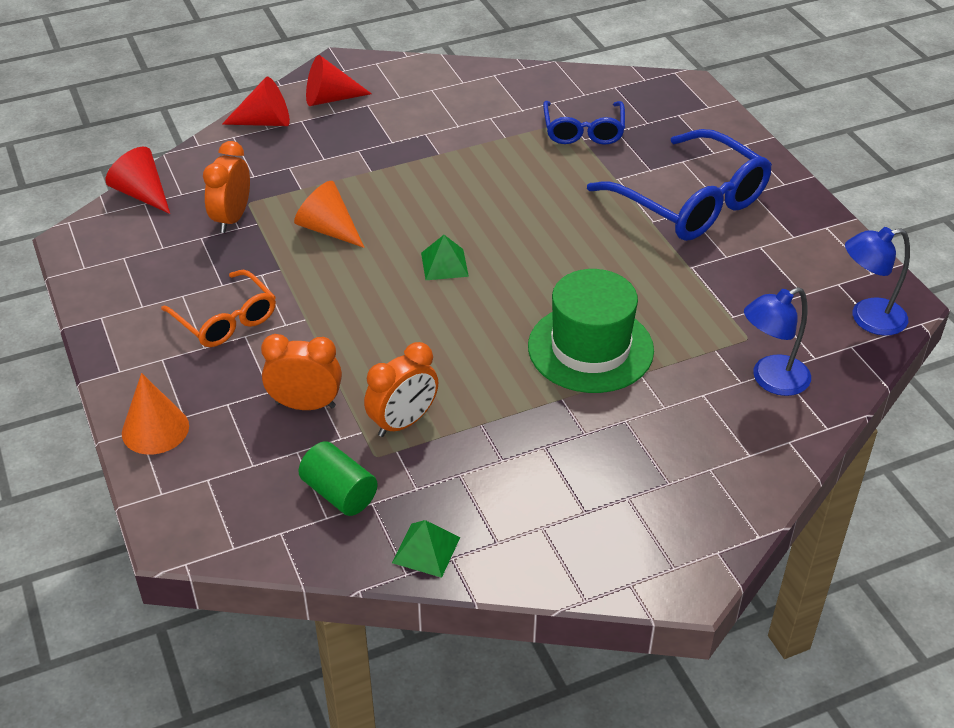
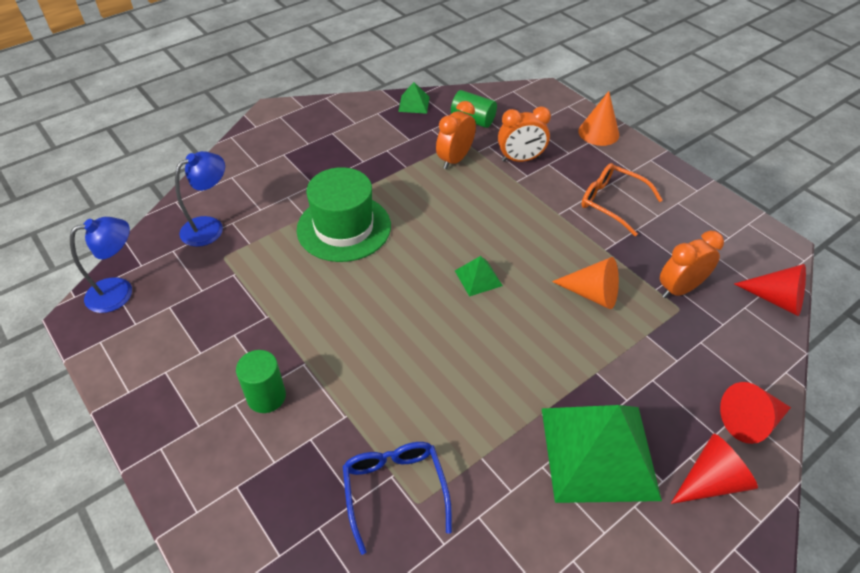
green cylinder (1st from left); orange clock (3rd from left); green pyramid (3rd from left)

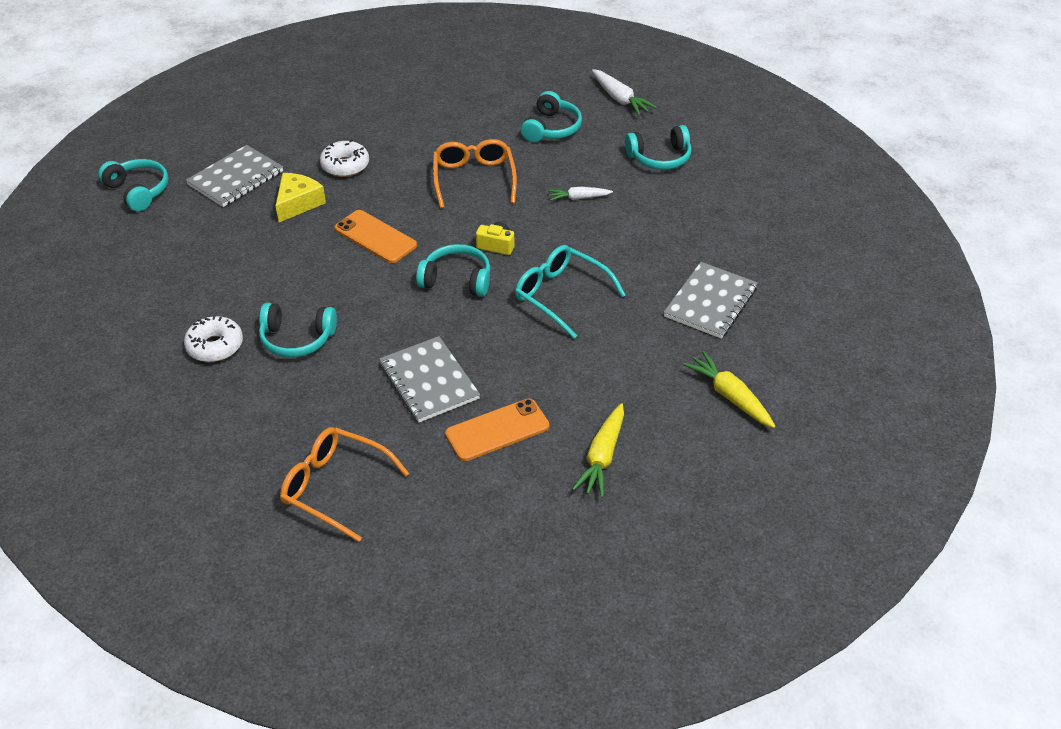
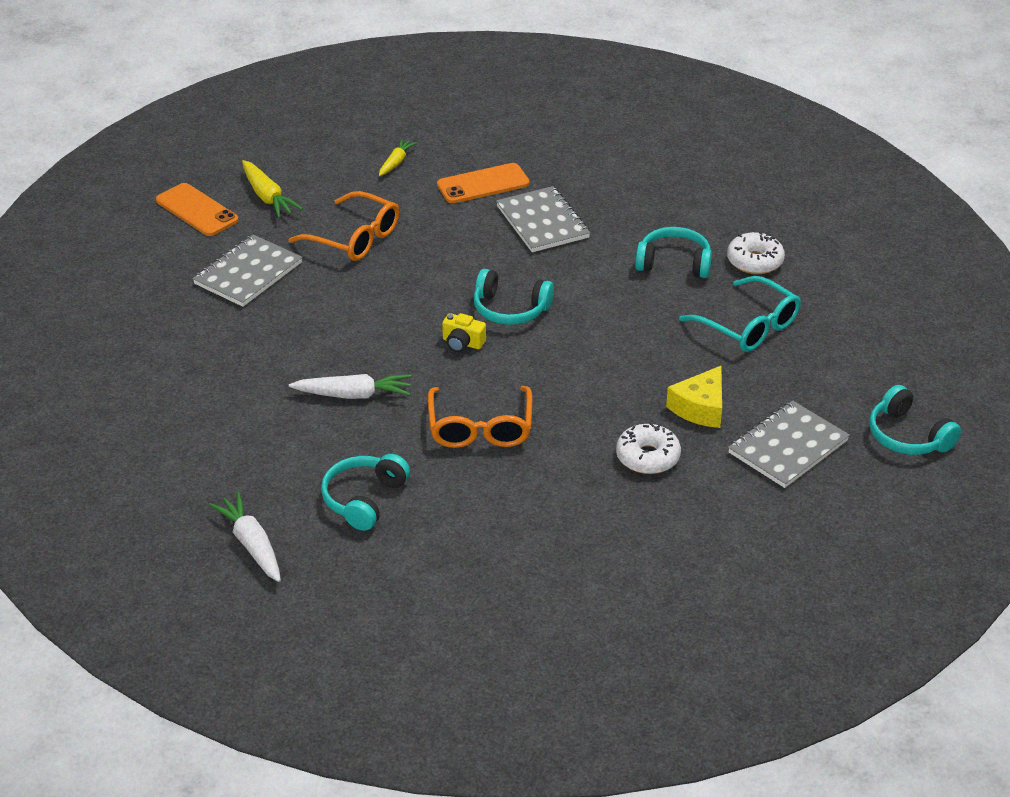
turquoise headphones (5th from left in the first image); white carrot (2nd from left); orange phone (1st from left); turquoise glasses; yellow carrot (2nd from left); orange glasses (1st from left)

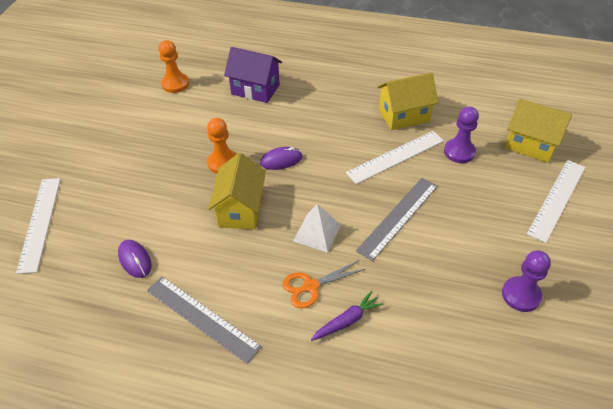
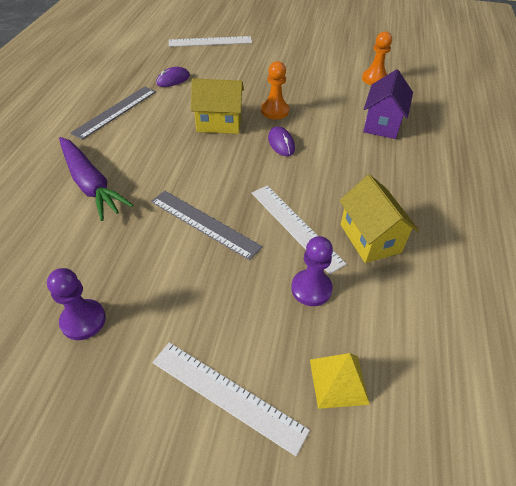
yellow pyramid; white pyramid; orange scissors; purple carrot

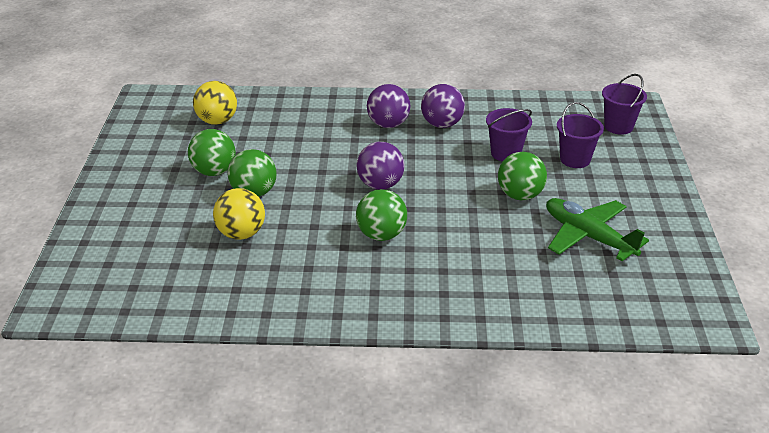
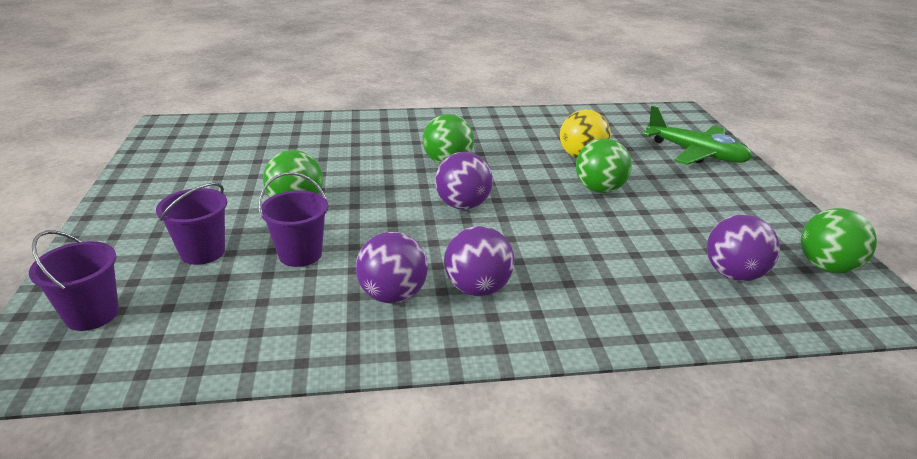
purple ball (4th from left); green ball (4th from left); green plane

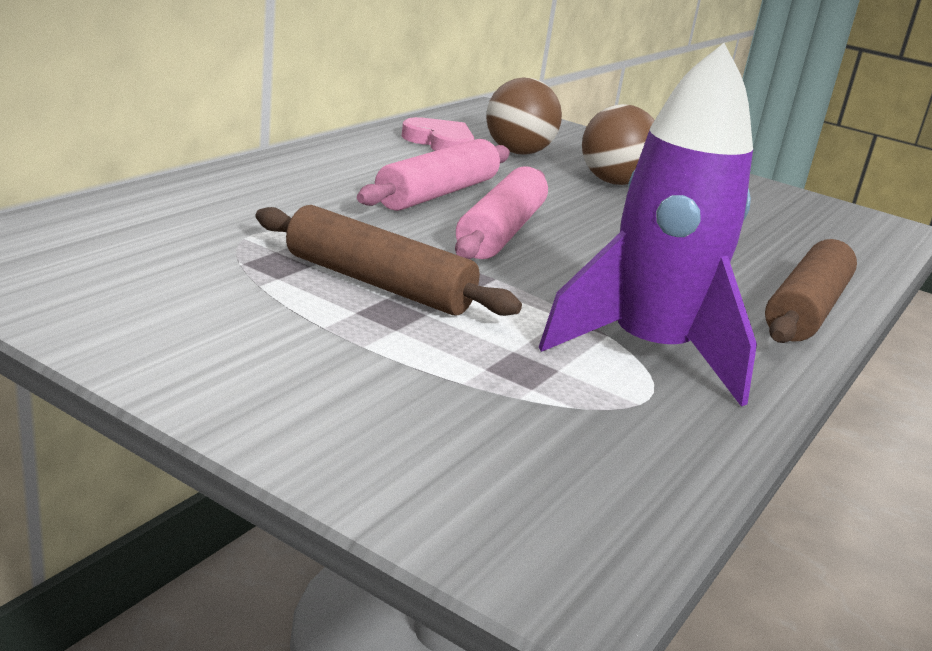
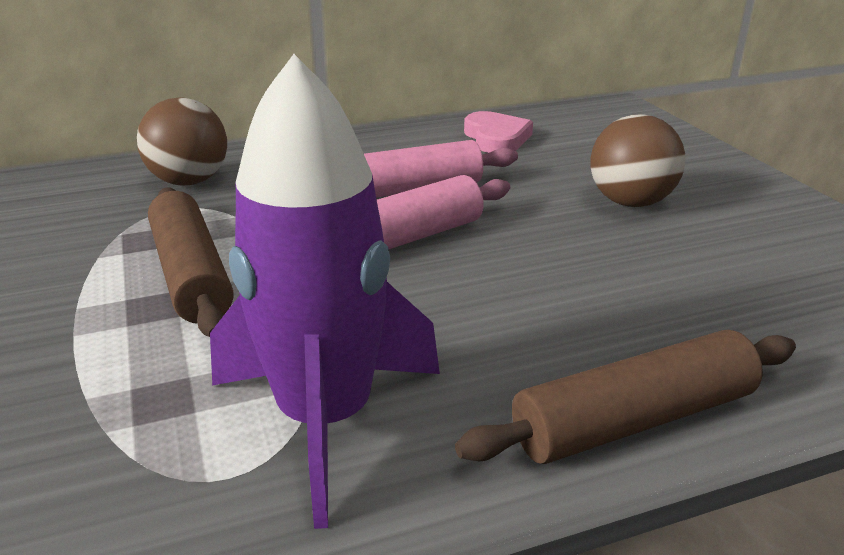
brown ball (1st from left)

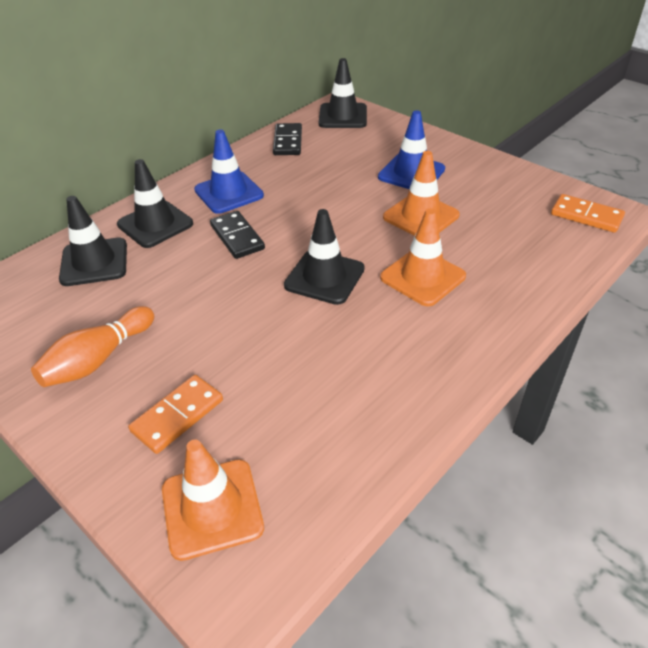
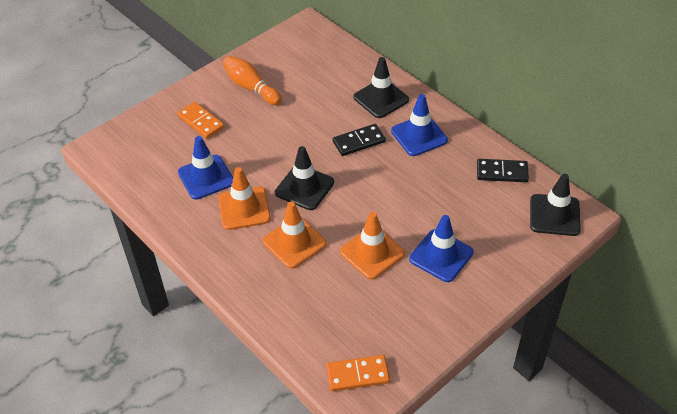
orange domino (2nd from left); black traffic cone (1st from left in the first image); orange traffic cone (1st from left); blue traffic cone (1st from left)

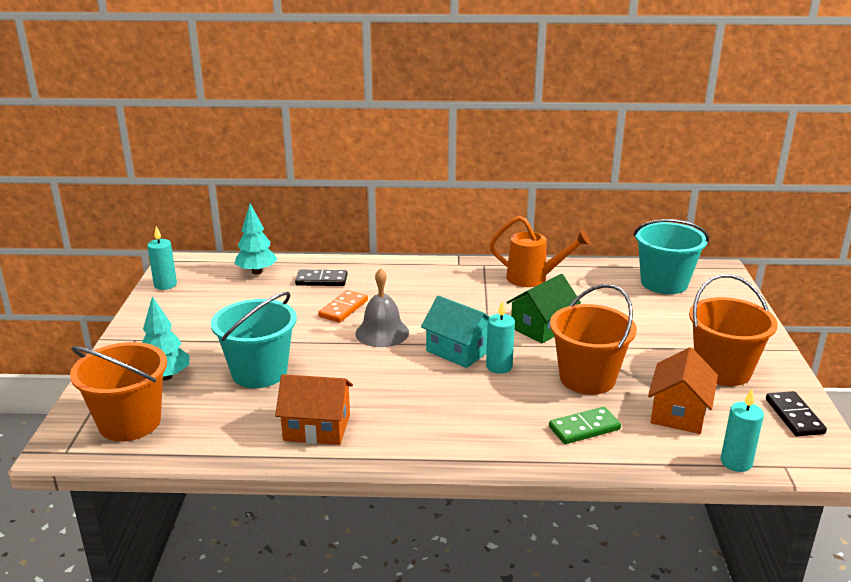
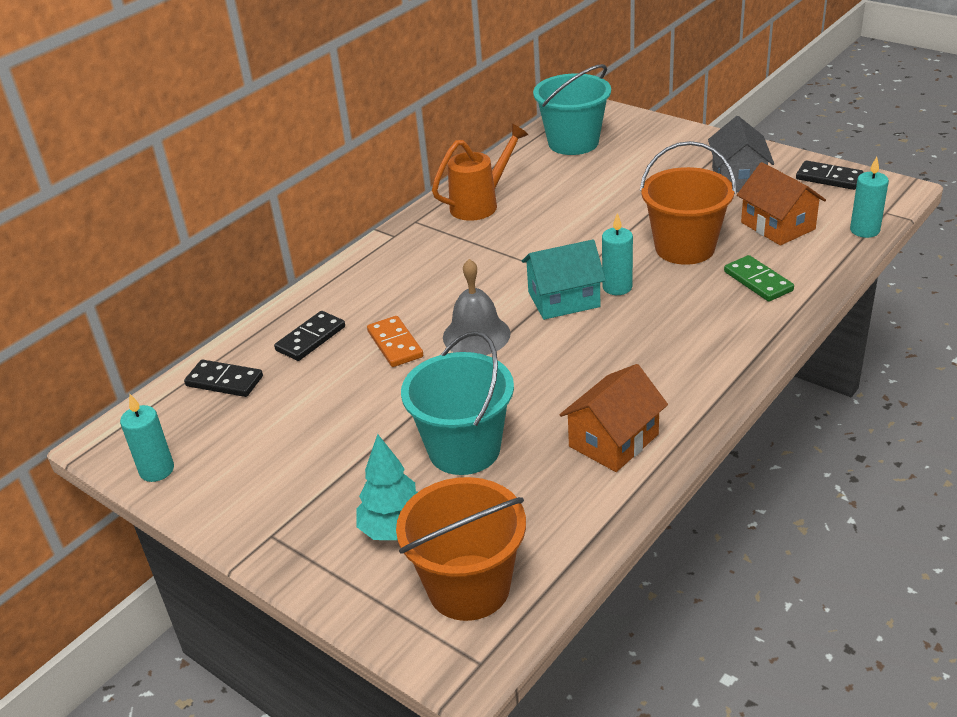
black domino (1st from left); green house; grey house; green domino

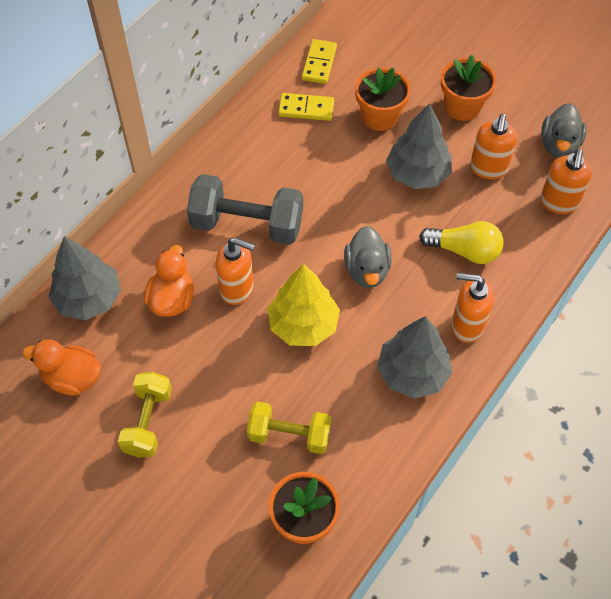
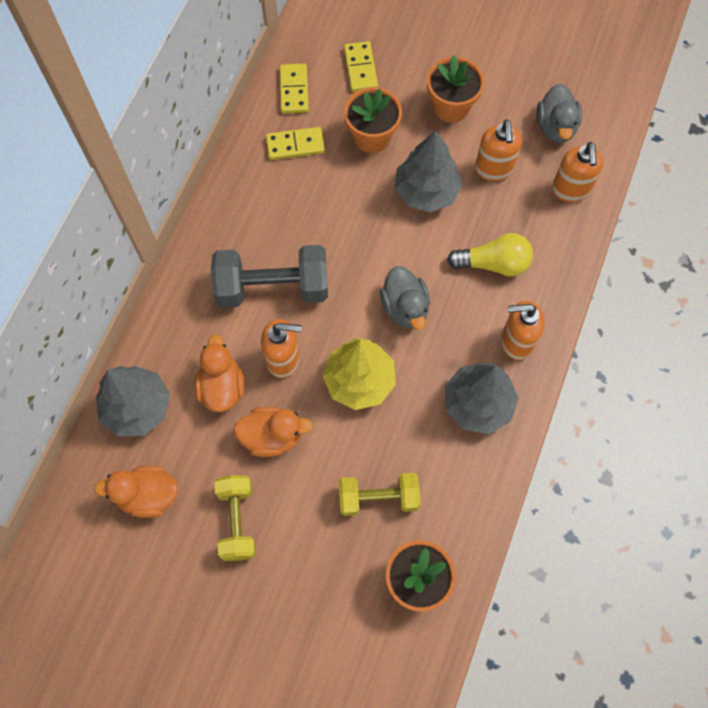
yellow domino (3rd from left); orange duck (3rd from left)

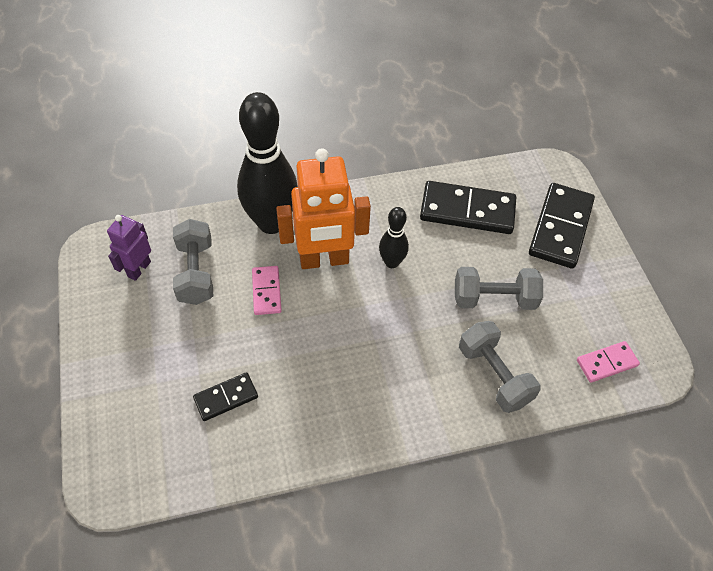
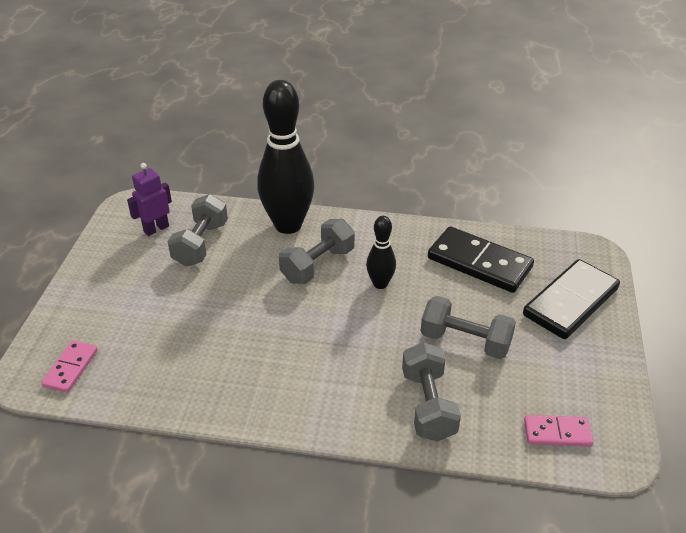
grey dumbbell (2nd from left); pink domino (1st from left); black domino (1st from left in the first image)

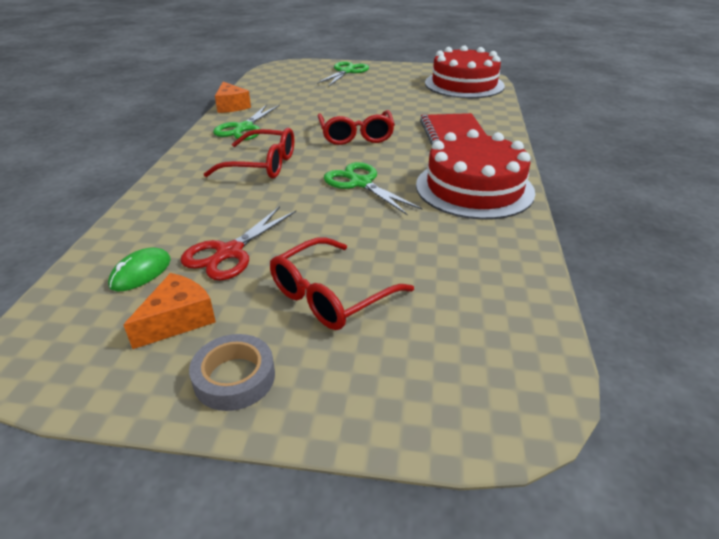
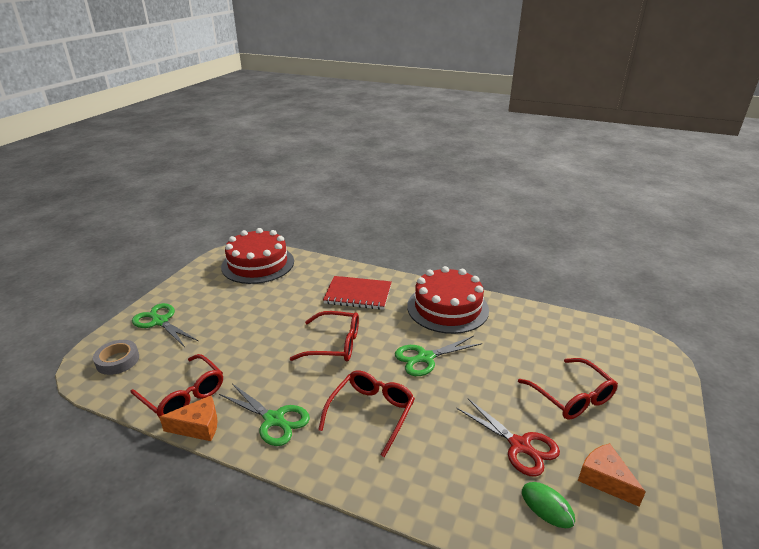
grey tape; red glasses (1st from left)

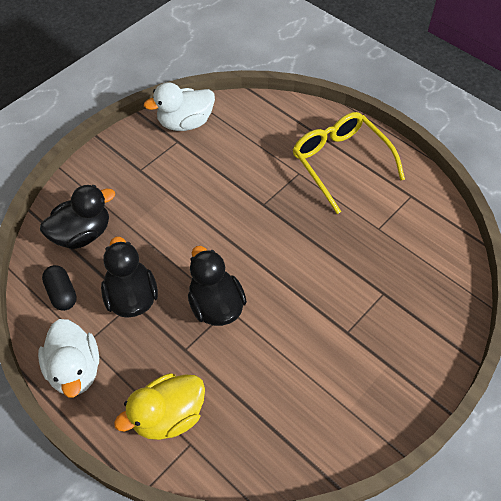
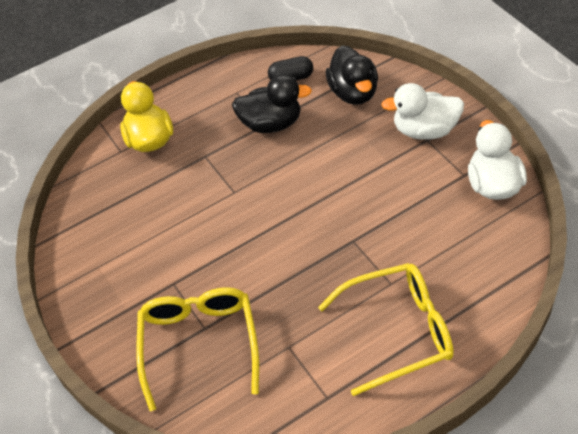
black duck (3rd from left in the first image); white duck (1st from left); yellow glasses (1st from left)

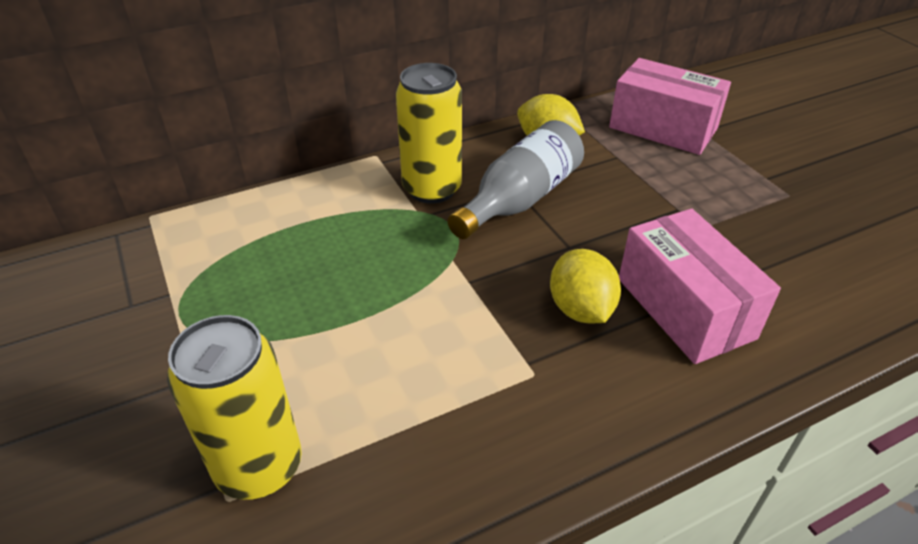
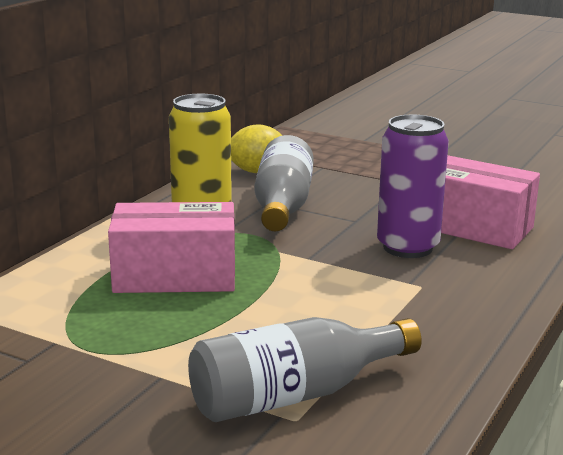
pink box (1st from left); purple can; grey bottle (2nd from left)

